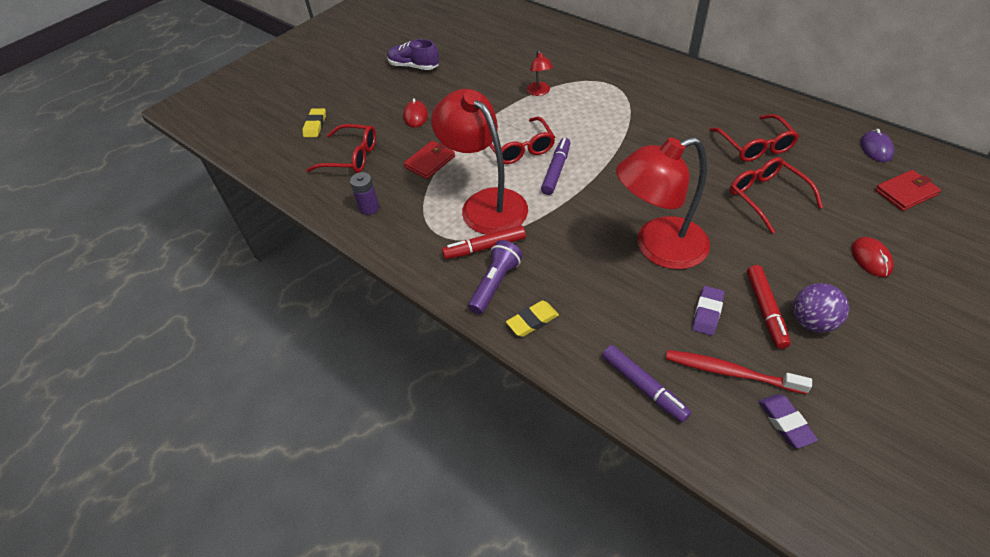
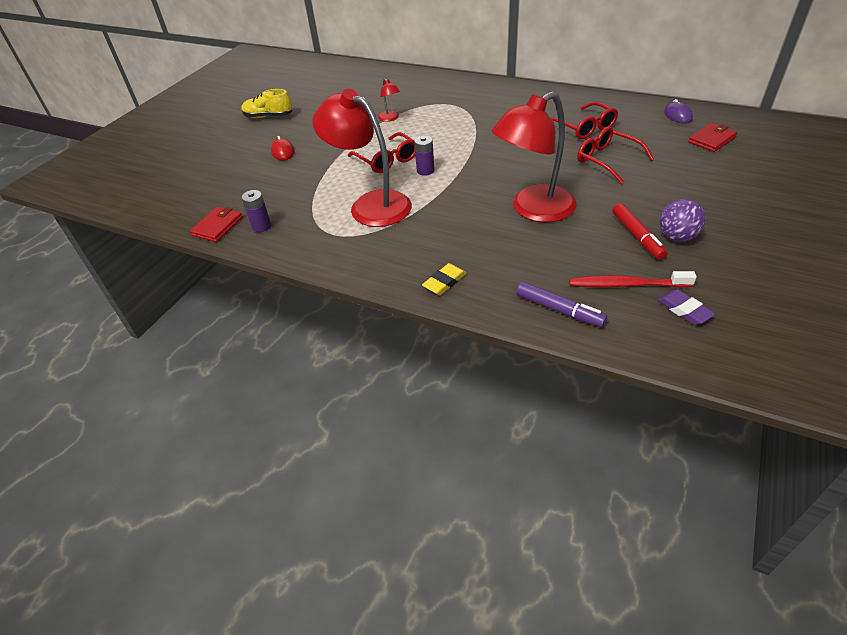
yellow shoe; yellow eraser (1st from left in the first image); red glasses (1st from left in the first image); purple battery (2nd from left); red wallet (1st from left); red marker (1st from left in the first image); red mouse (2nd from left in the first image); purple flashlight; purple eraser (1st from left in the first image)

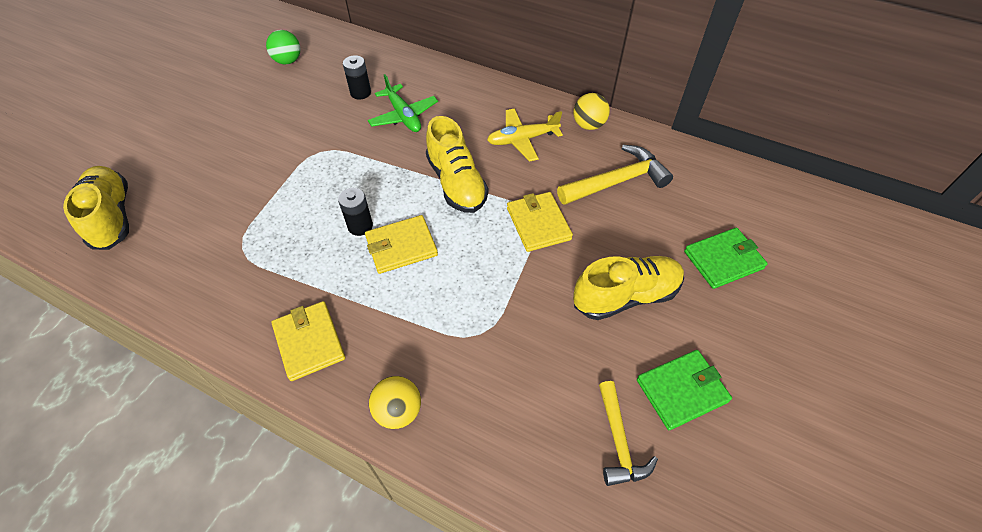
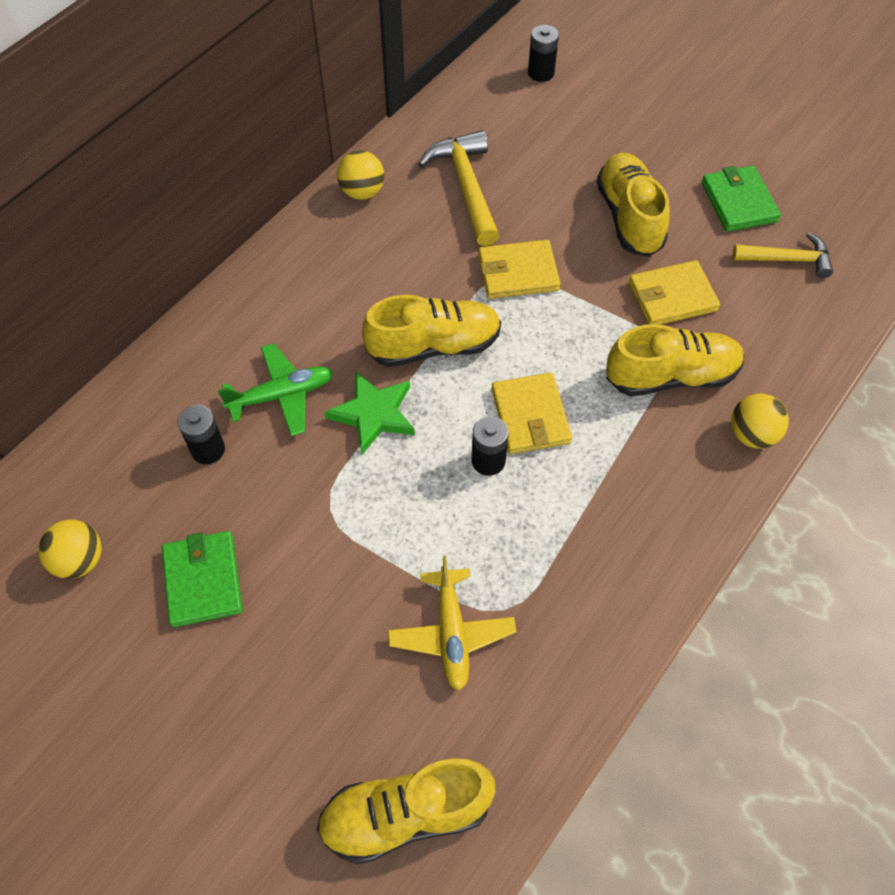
yellow ball (1st from left); yellow plane; green wallet (1st from left); yellow wallet (3rd from left); black battery (3rd from left); yellow shoe (4th from left); green star

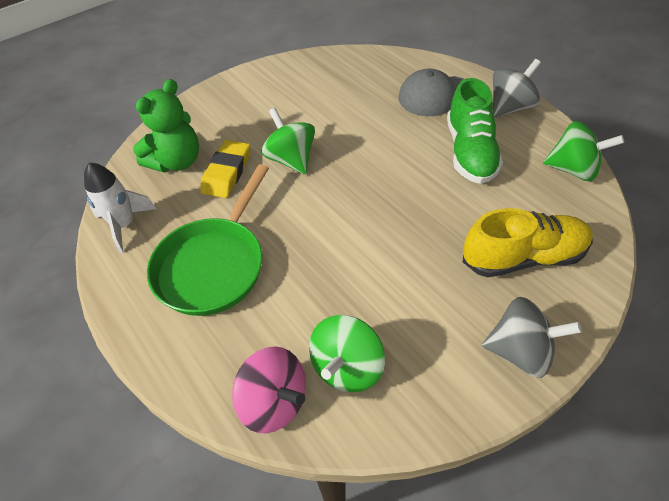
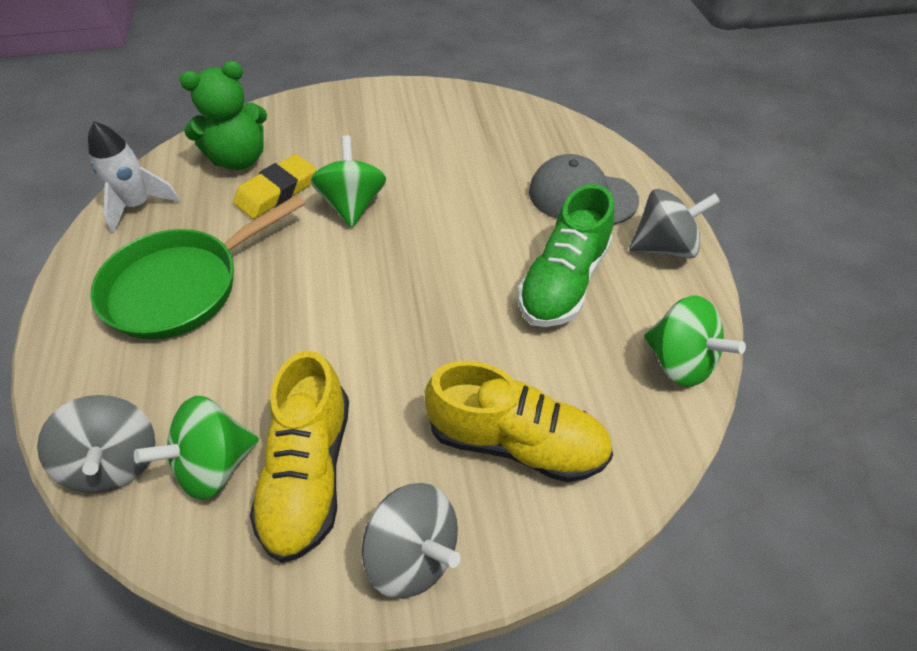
grey spinning top (1st from left); yellow shoe (1st from left)

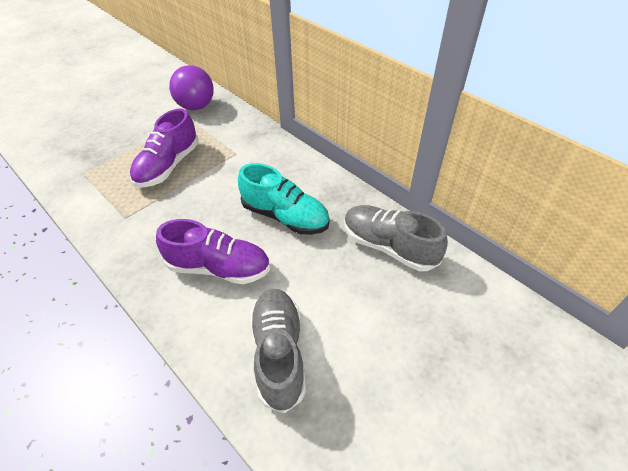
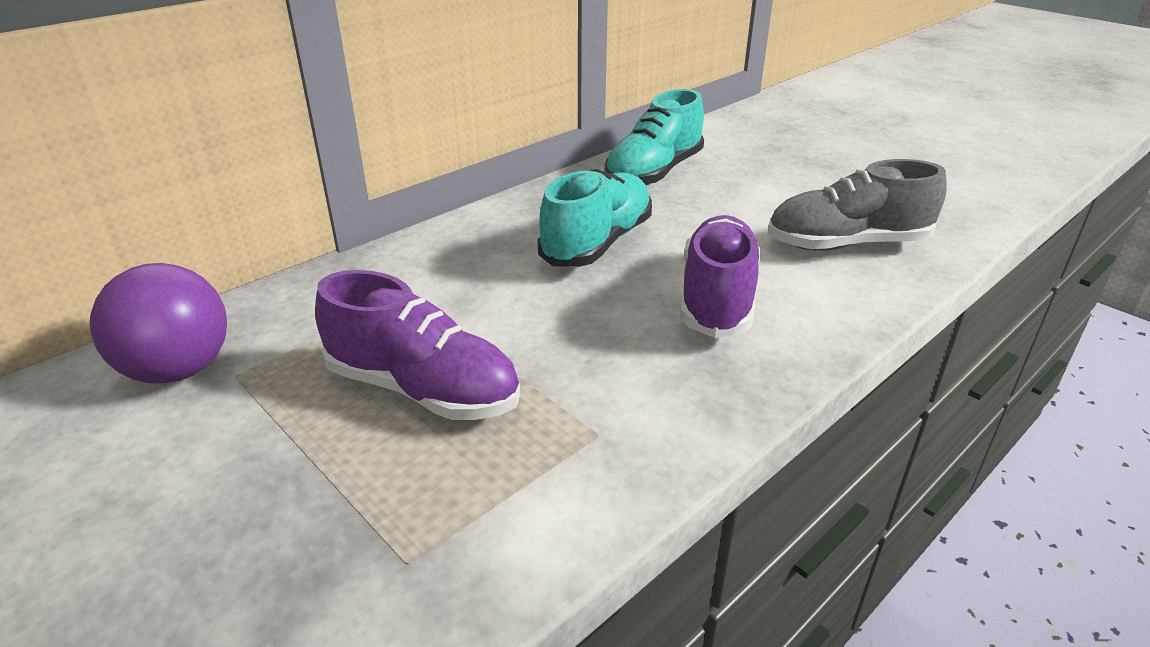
turquoise shoe (2nd from left)

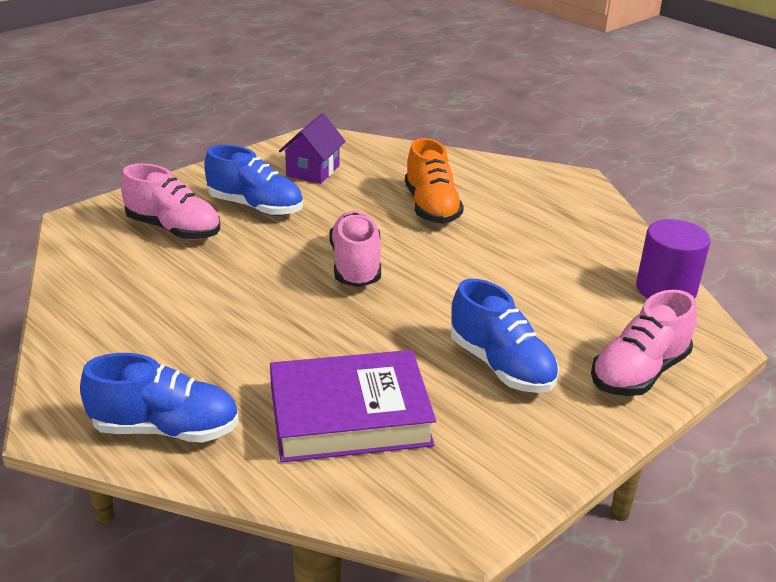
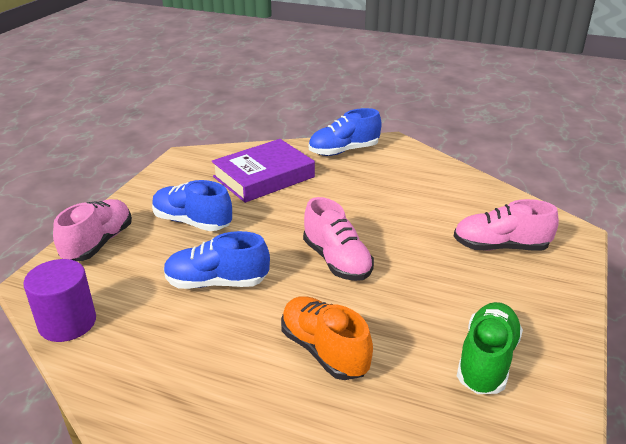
green shoe; blue shoe (2nd from left)

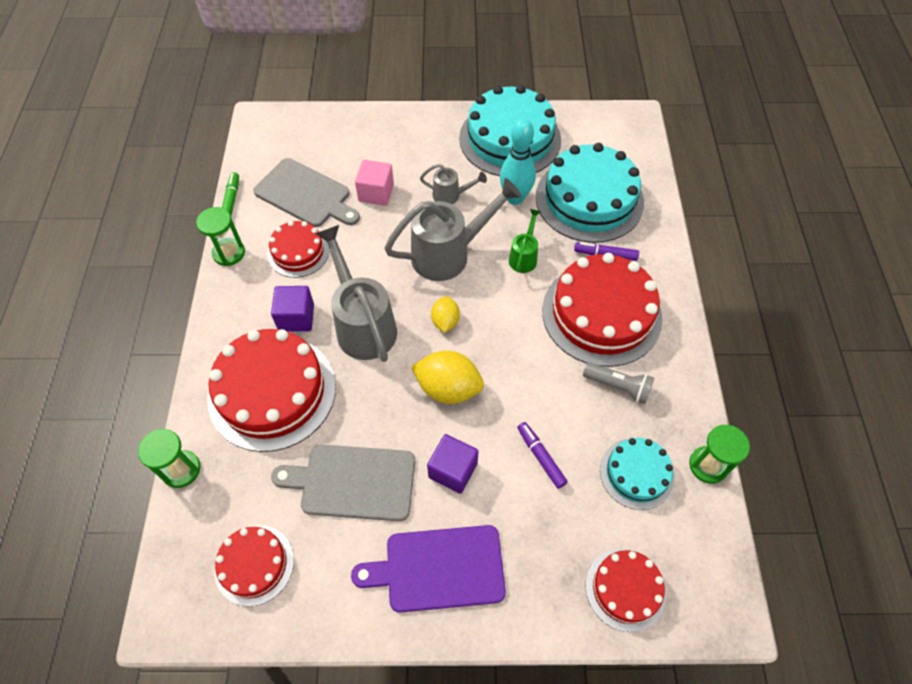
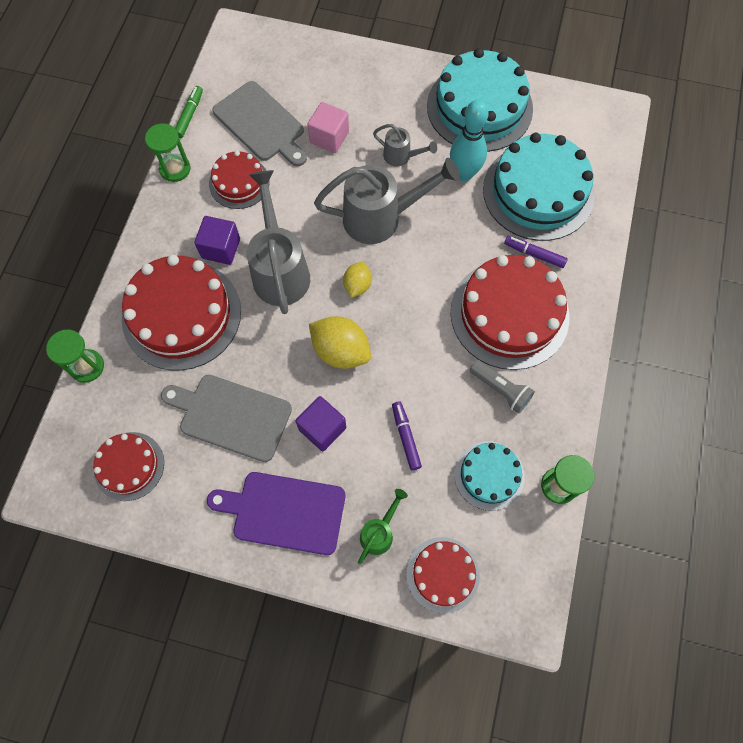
green watering can

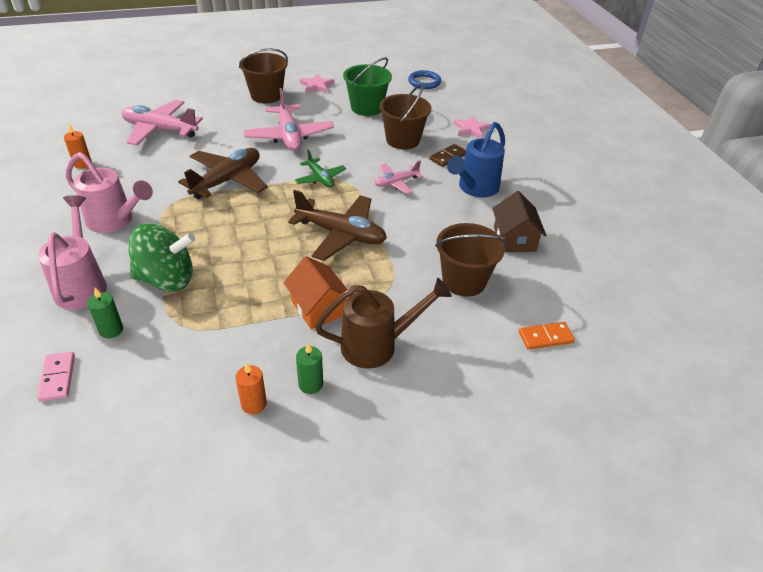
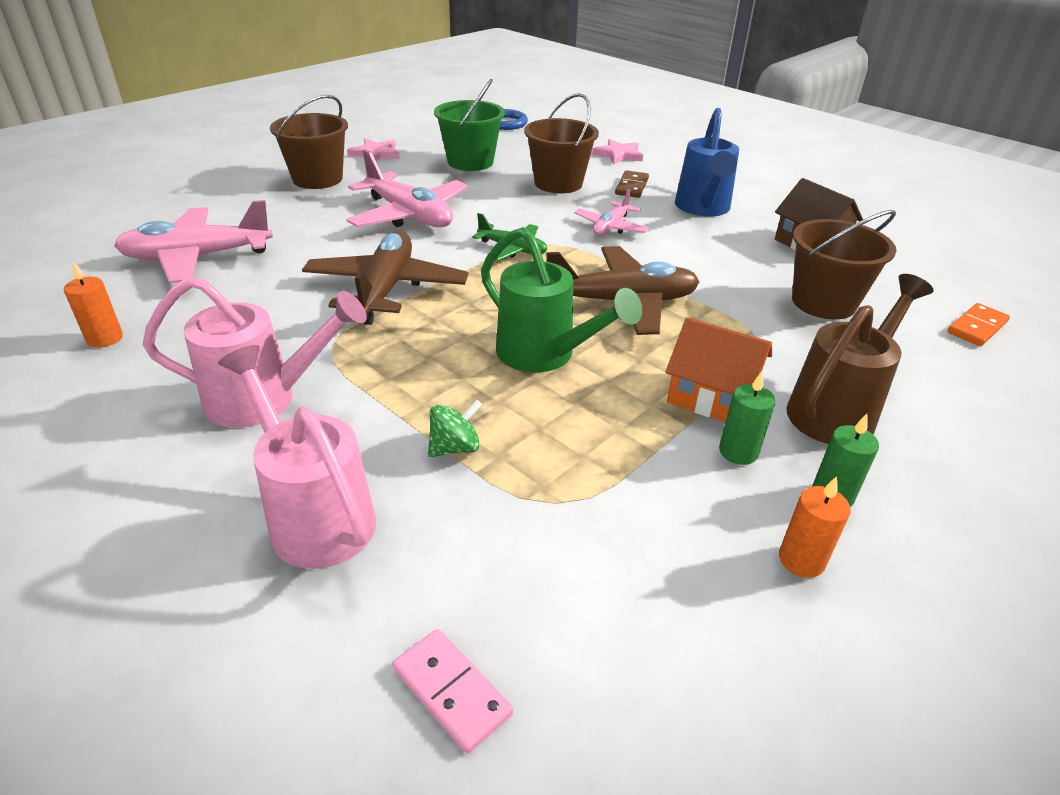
green spinning top; green candle (1st from left); green watering can

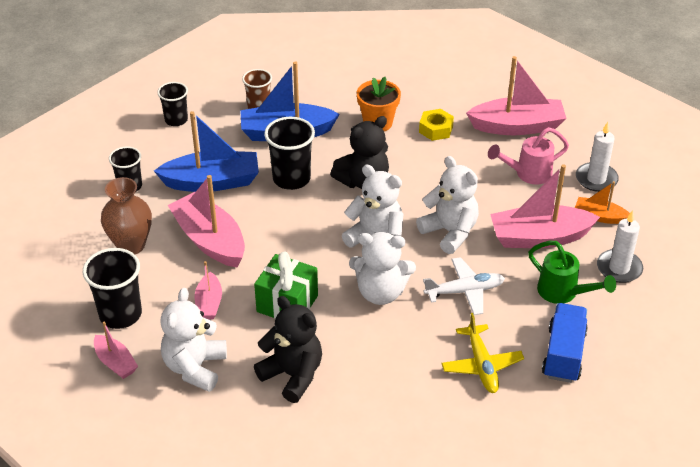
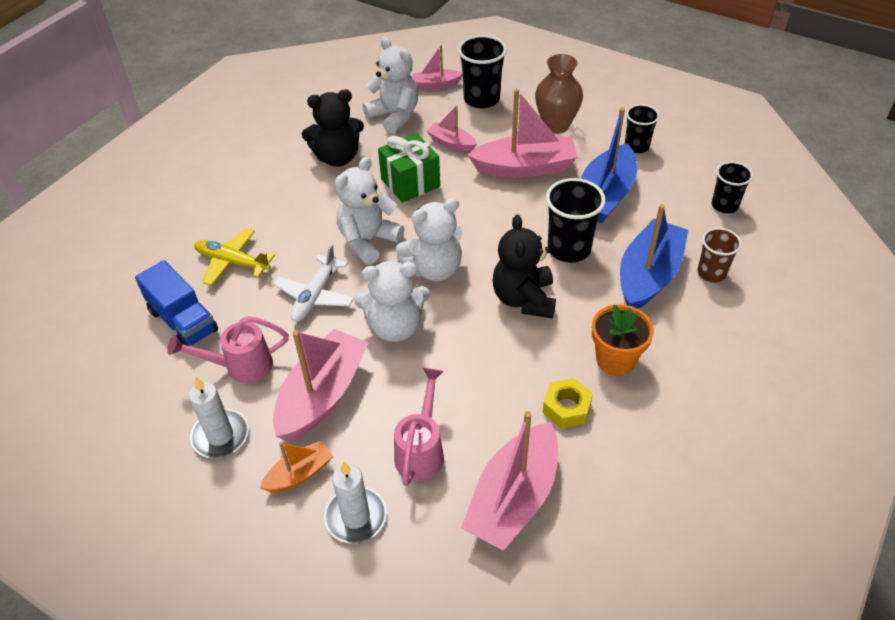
pink watering can (1st from left)

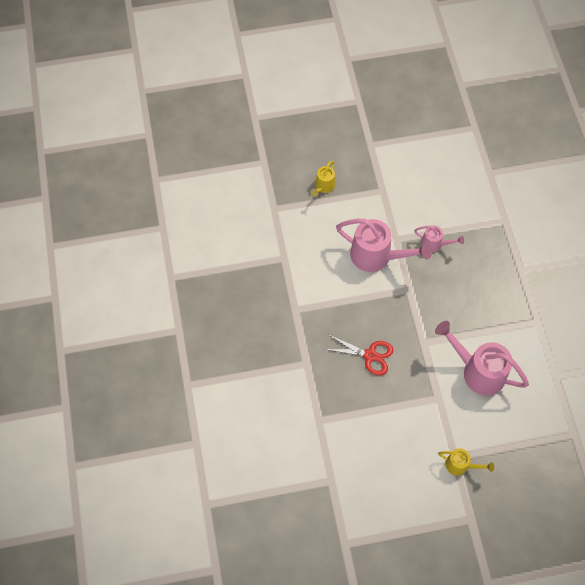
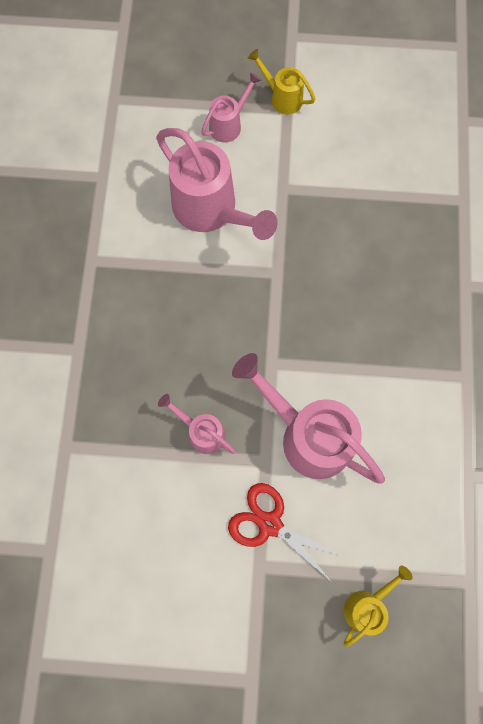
red scissors; pink watering can (3rd from left)

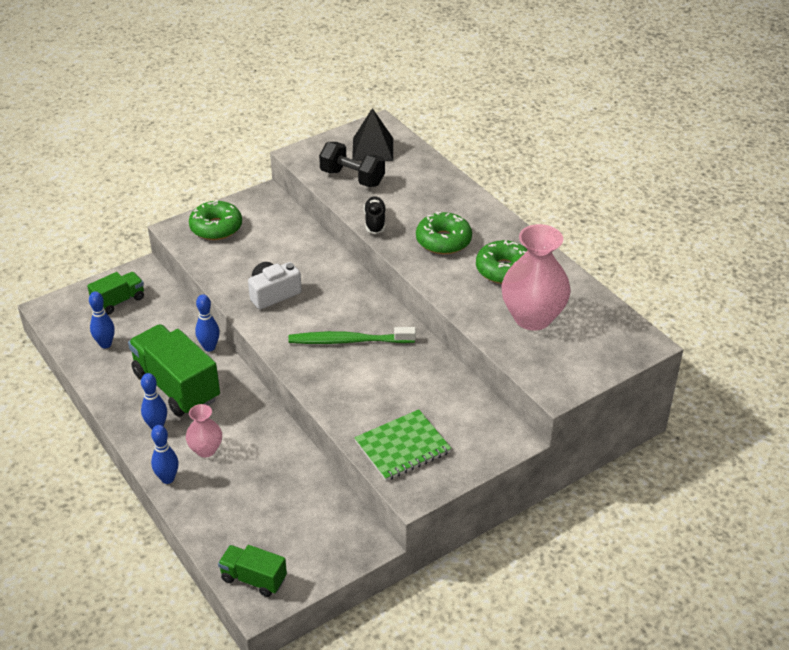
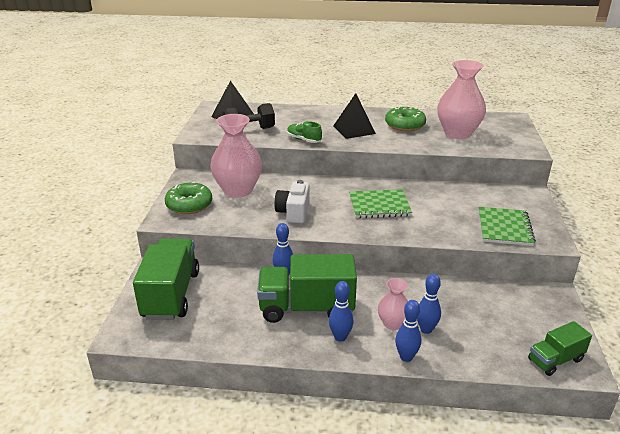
green shoe; black pyramid (2nd from left); green truck (1st from left); blue bowling pin (4th from left); green notebook (1st from left); pink vase (1st from left)

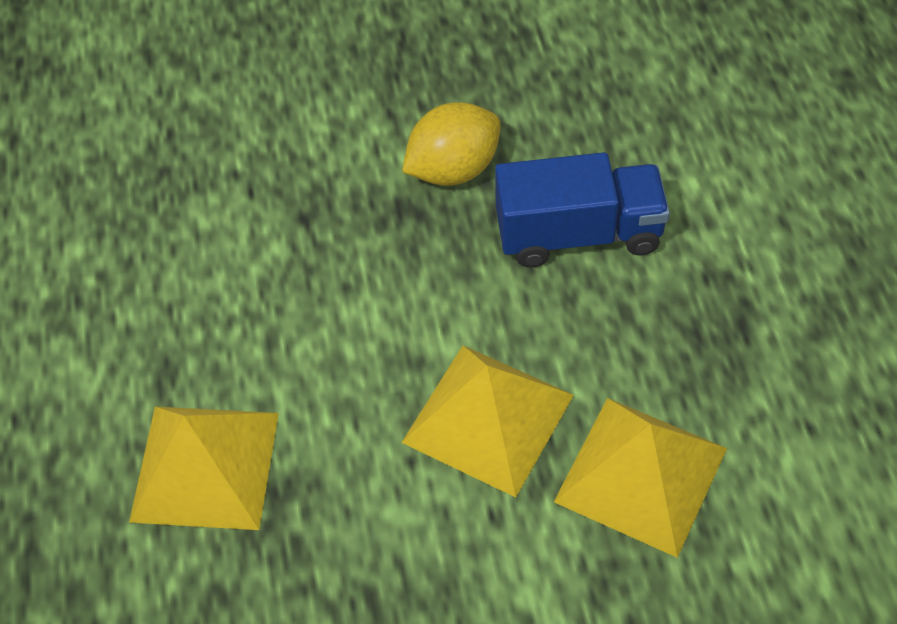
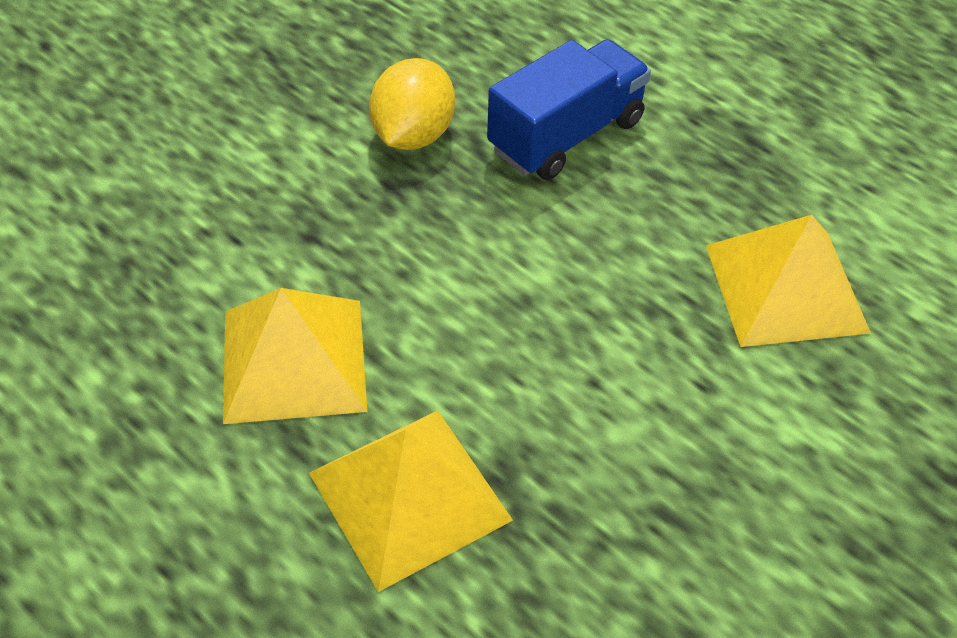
yellow pyramid (1st from left)

